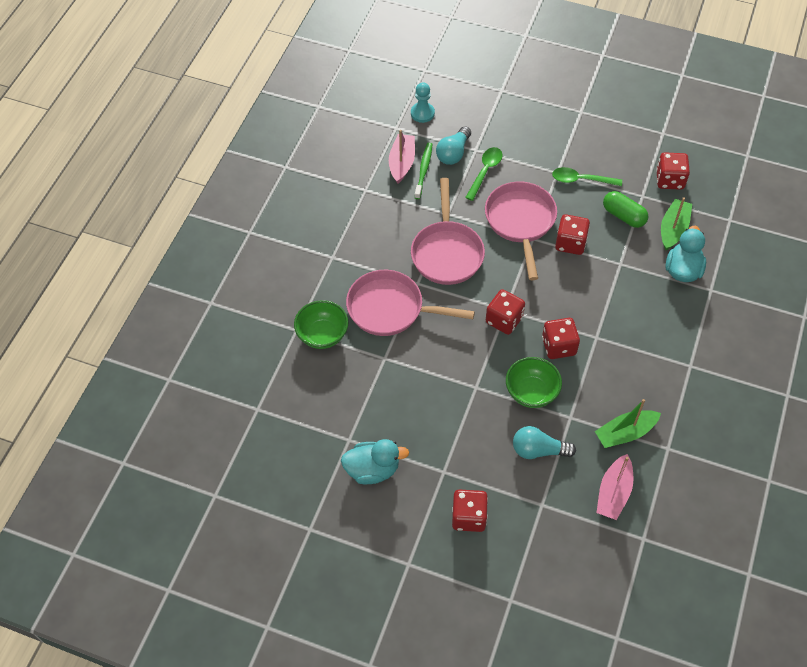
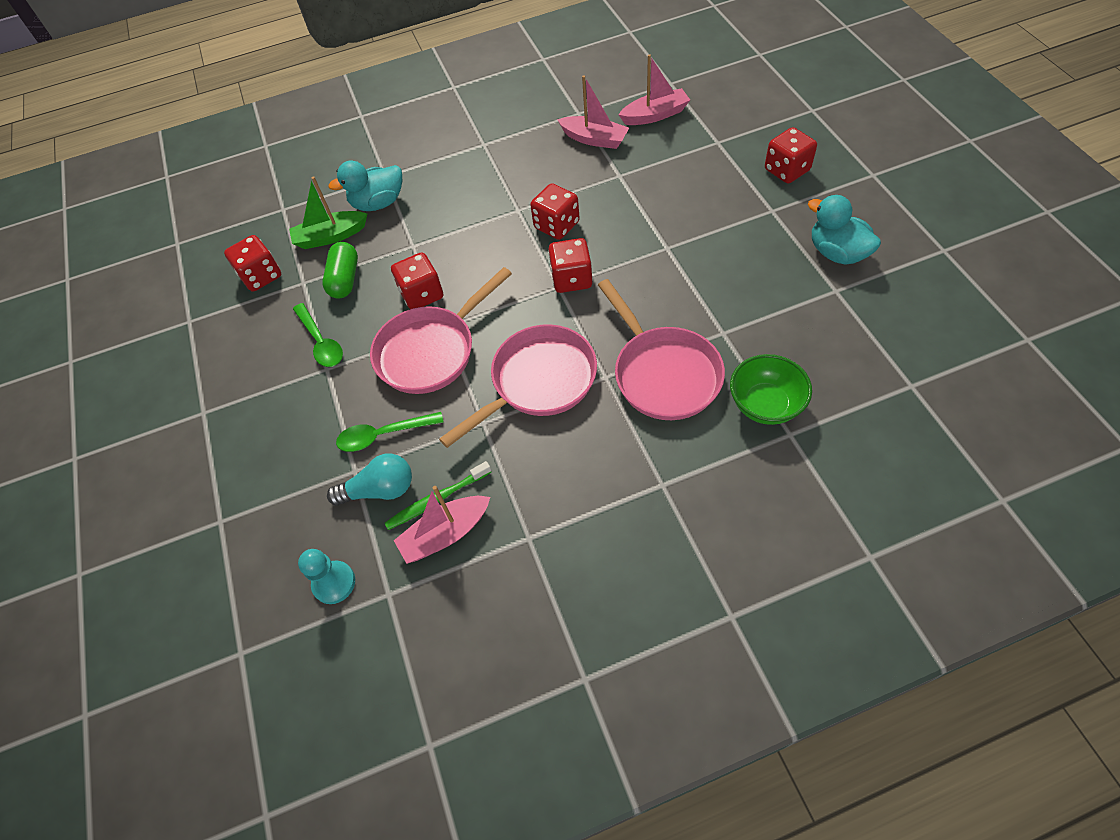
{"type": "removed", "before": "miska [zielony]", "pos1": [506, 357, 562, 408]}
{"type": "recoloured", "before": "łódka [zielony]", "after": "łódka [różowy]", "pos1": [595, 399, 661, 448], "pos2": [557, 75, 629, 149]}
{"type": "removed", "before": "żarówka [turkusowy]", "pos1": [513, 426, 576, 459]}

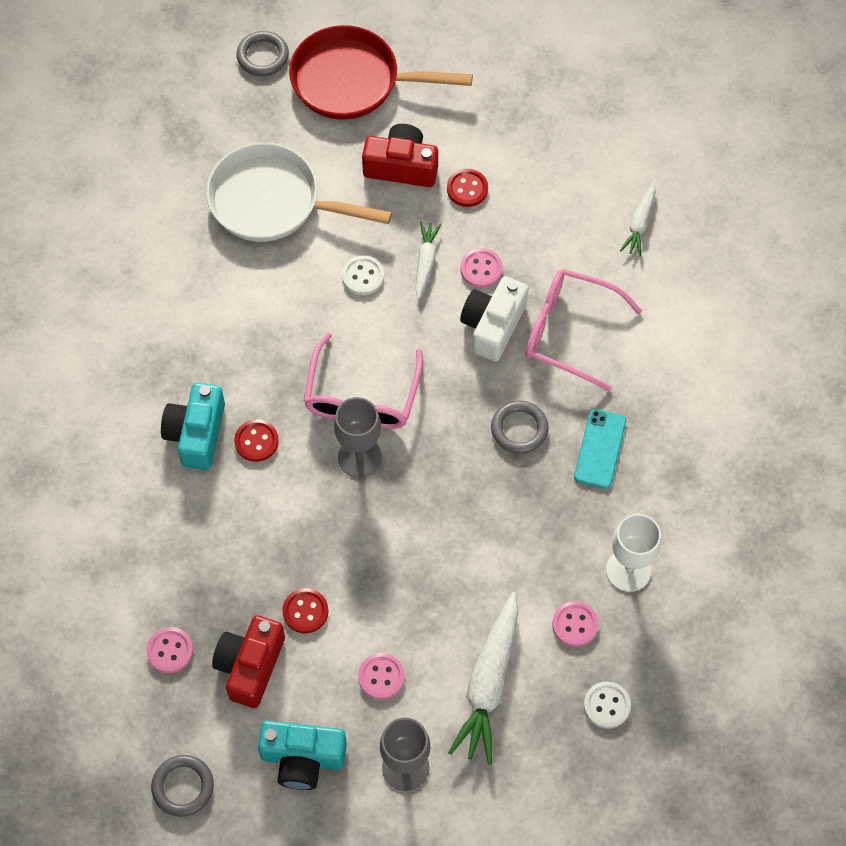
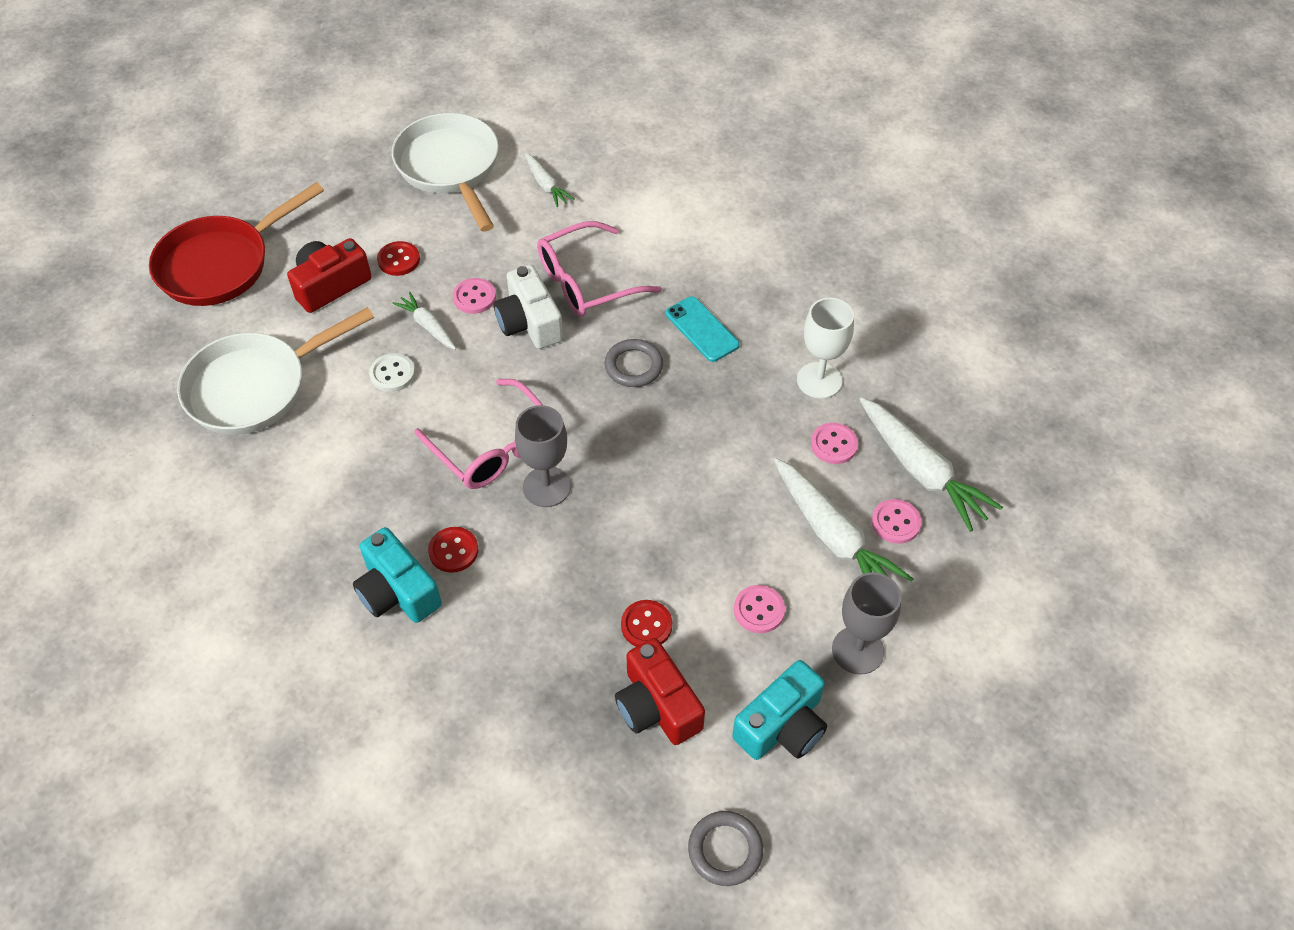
{"type": "removed", "before": "pierścień [szary]", "pos1": [236, 31, 289, 76]}
{"type": "moved", "before": "guzik [różowy]", "pos1": [147, 627, 193, 673], "pos2": [872, 499, 922, 544]}
{"type": "replaced", "before": "guzik [biały]", "after": "marchewka [biały]", "pos1": [584, 682, 631, 729], "pos2": [859, 397, 1003, 532]}
{"type": "added", "after": "patelnia [biały]", "pos2": [392, 113, 499, 232]}

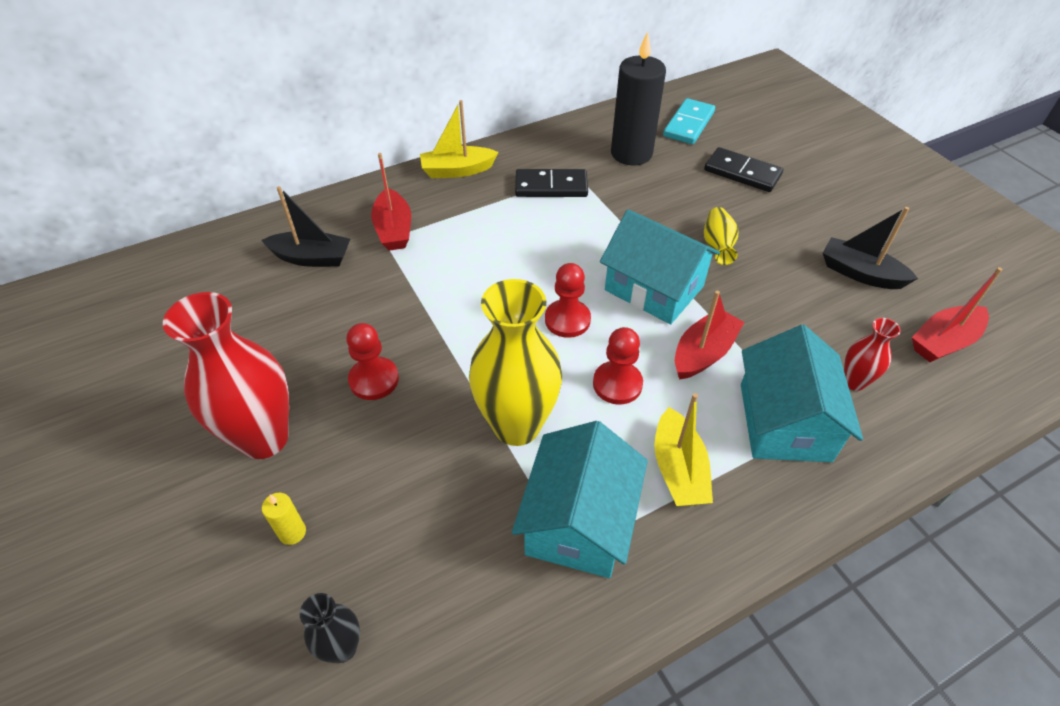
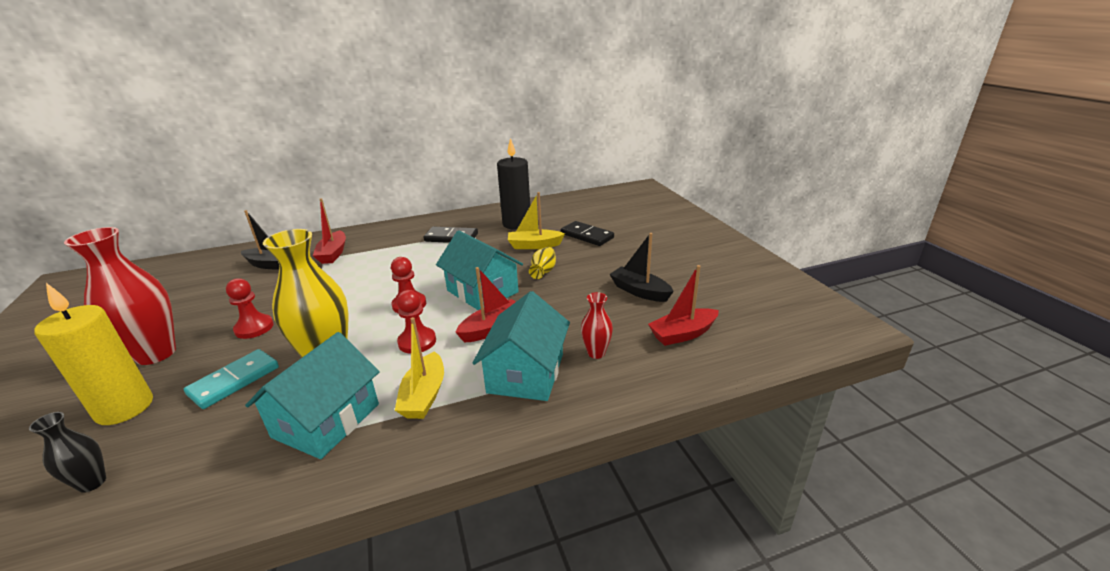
{"type": "moved", "before": "kostka domina [turkusowy]", "pos1": [663, 98, 715, 144], "pos2": [184, 349, 279, 409]}
{"type": "moved", "before": "łódka [żółty]", "pos1": [420, 100, 498, 178], "pos2": [508, 192, 565, 249]}
{"type": "resized", "before": "świeca [żółty]", "pos1": [262, 493, 306, 545], "pos2": [34, 283, 153, 425], "scale": 2.44}

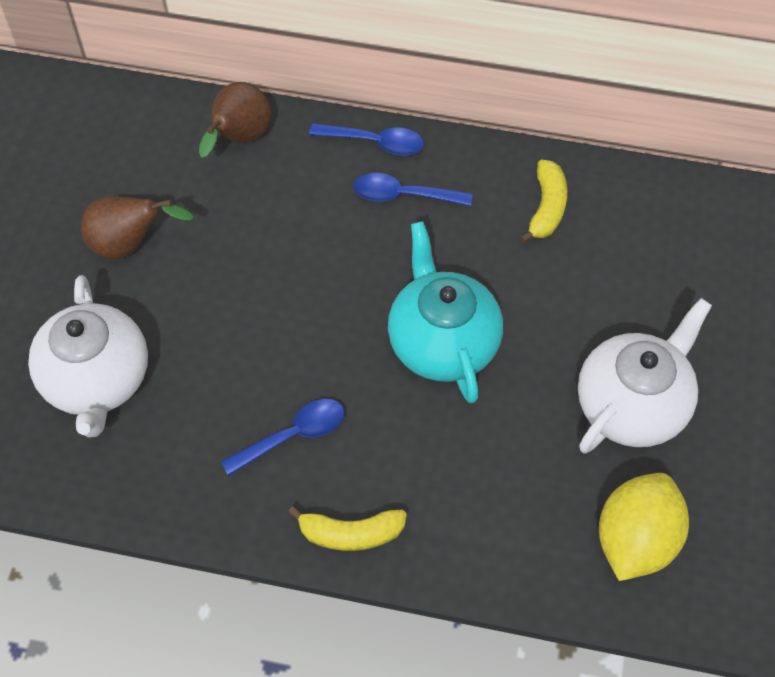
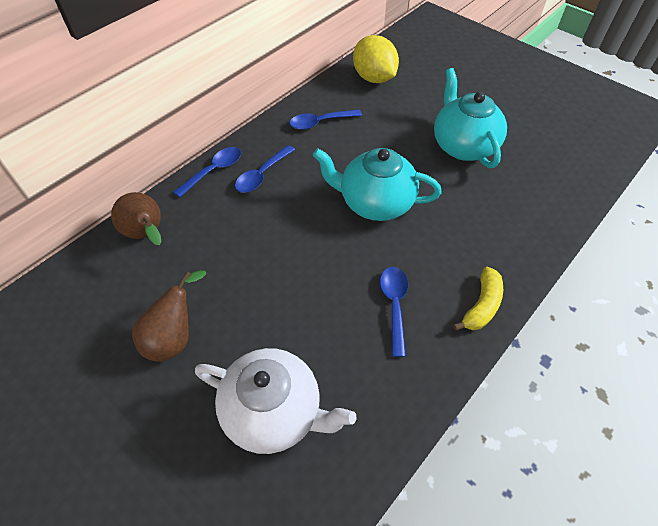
{"type": "replaced", "before": "banan [żółty]", "after": "łyżka [niebieski]", "pos1": [520, 160, 567, 243], "pos2": [289, 109, 362, 130]}
{"type": "recoloured", "before": "imbryk [biały]", "after": "imbryk [turkusowy]", "pos1": [578, 298, 712, 453], "pos2": [434, 68, 507, 168]}
{"type": "moved", "before": "cytryna [żółty]", "pos1": [599, 473, 689, 581], "pos2": [353, 35, 399, 83]}

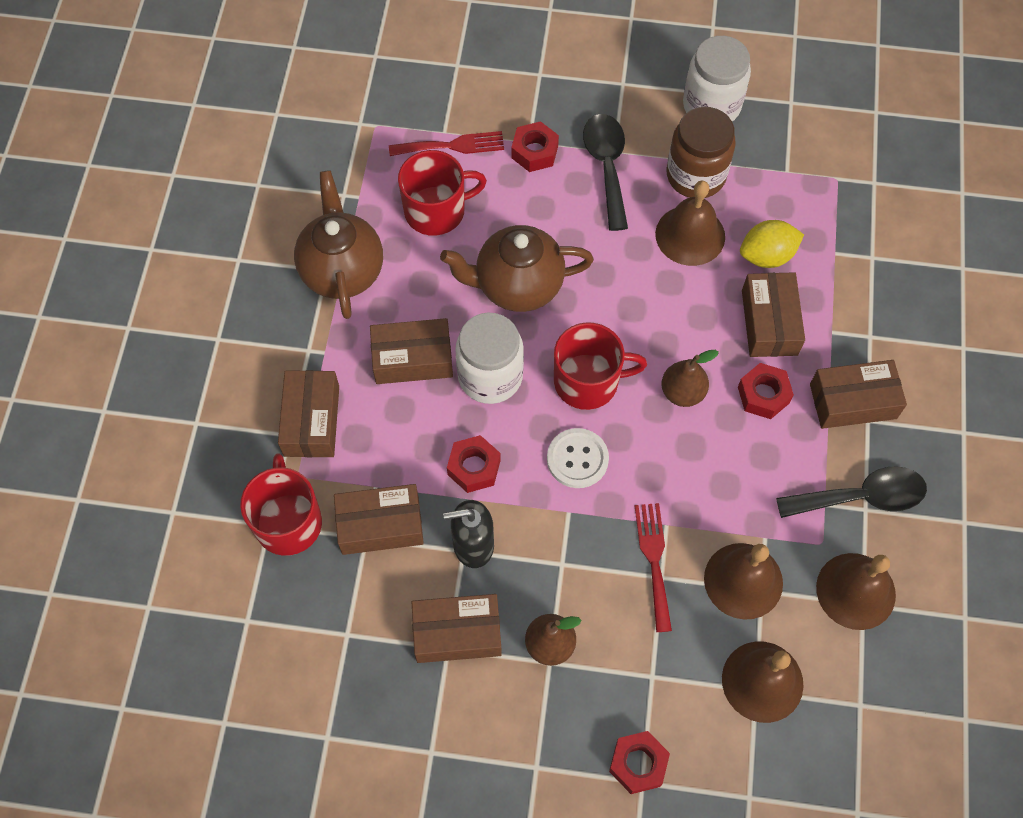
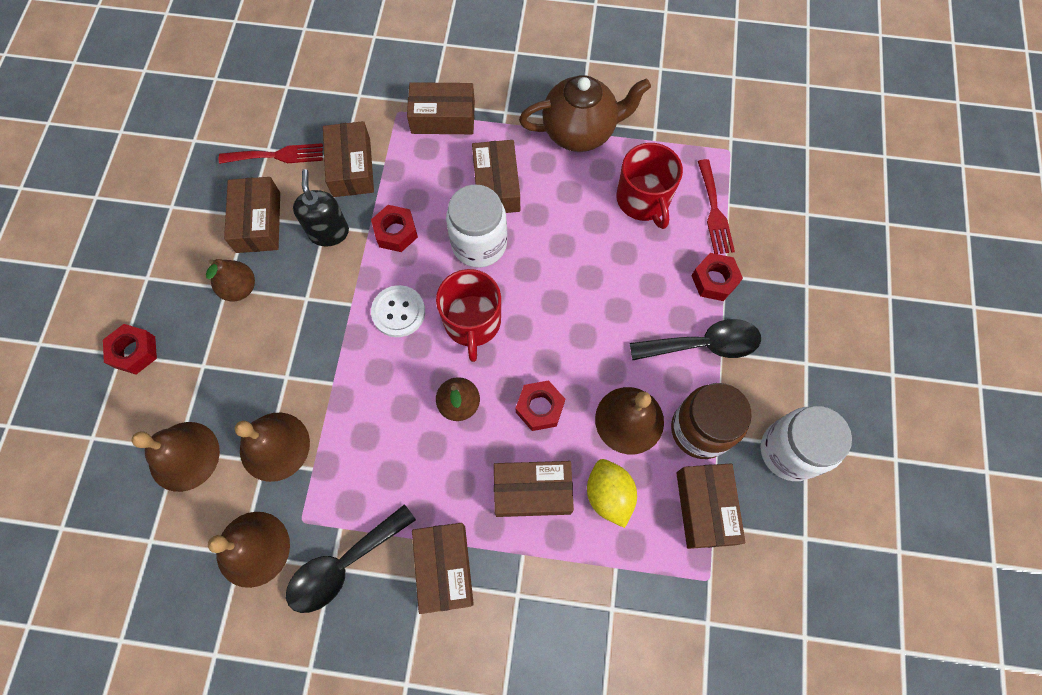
{"type": "removed", "before": "imbryk [brązowy]", "pos1": [440, 225, 594, 312]}
{"type": "moved", "before": "nakrętka [czerwony]", "pos1": [738, 363, 794, 419], "pos2": [516, 380, 565, 431]}
{"type": "removed", "before": "kubek [czerwony]", "pos1": [240, 453, 322, 556]}
{"type": "turned", "before": "łyżka [czarny]", "pos1": [776, 466, 927, 518], "pos2": [286, 504, 416, 613], "turn": 60}
{"type": "moved", "before": "widelec [czerwony]", "pos1": [635, 503, 672, 632], "pos2": [219, 143, 323, 164]}
{"type": "added", "after": "pudełko [brązowy]", "pos2": [676, 463, 746, 549]}

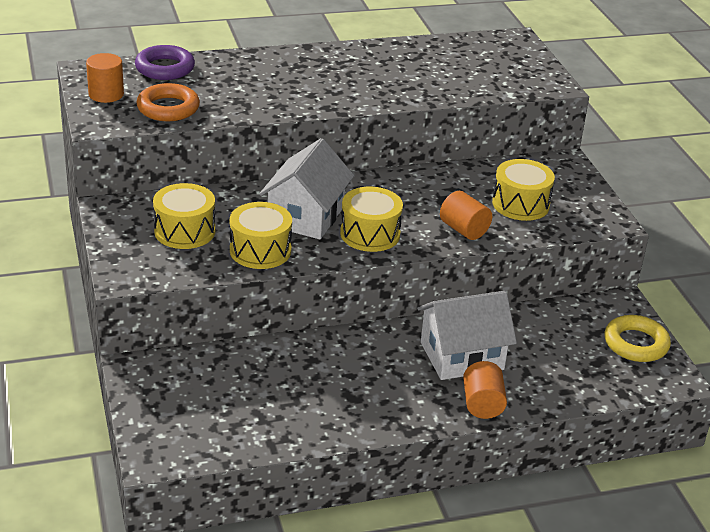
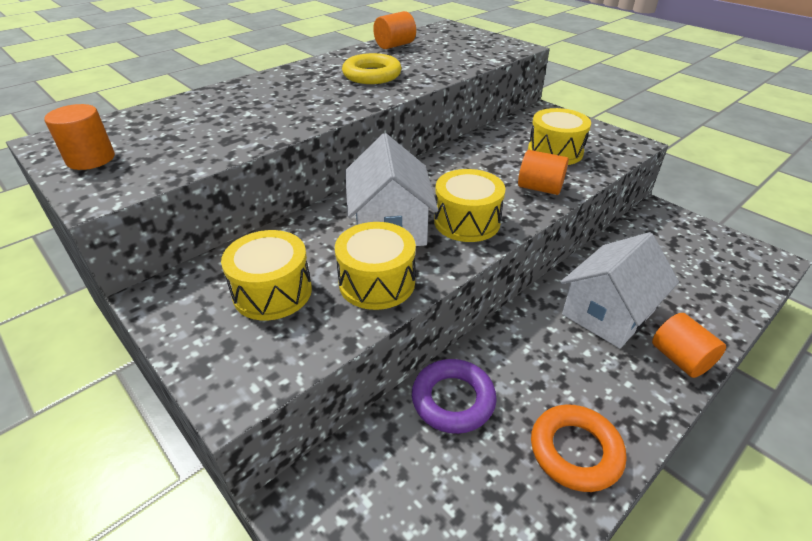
{"type": "moved", "before": "pierścień [fioletowy]", "pos1": [135, 45, 195, 80], "pos2": [412, 359, 497, 434]}
{"type": "moved", "before": "pierścień [pomarańczowy]", "pos1": [137, 83, 200, 121], "pos2": [531, 404, 626, 492]}
{"type": "moved", "before": "pierścień [żółty]", "pos1": [605, 315, 671, 362], "pos2": [342, 53, 402, 84]}
{"type": "added", "after": "walec [pomarańczowy]", "pos2": [373, 11, 416, 49]}

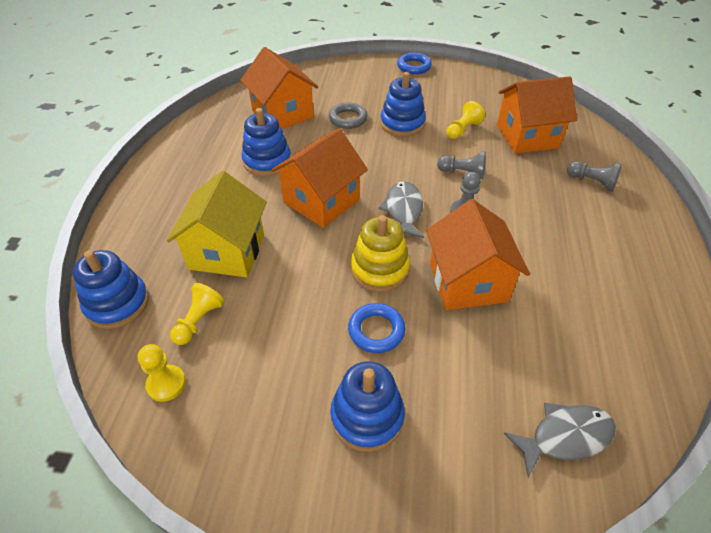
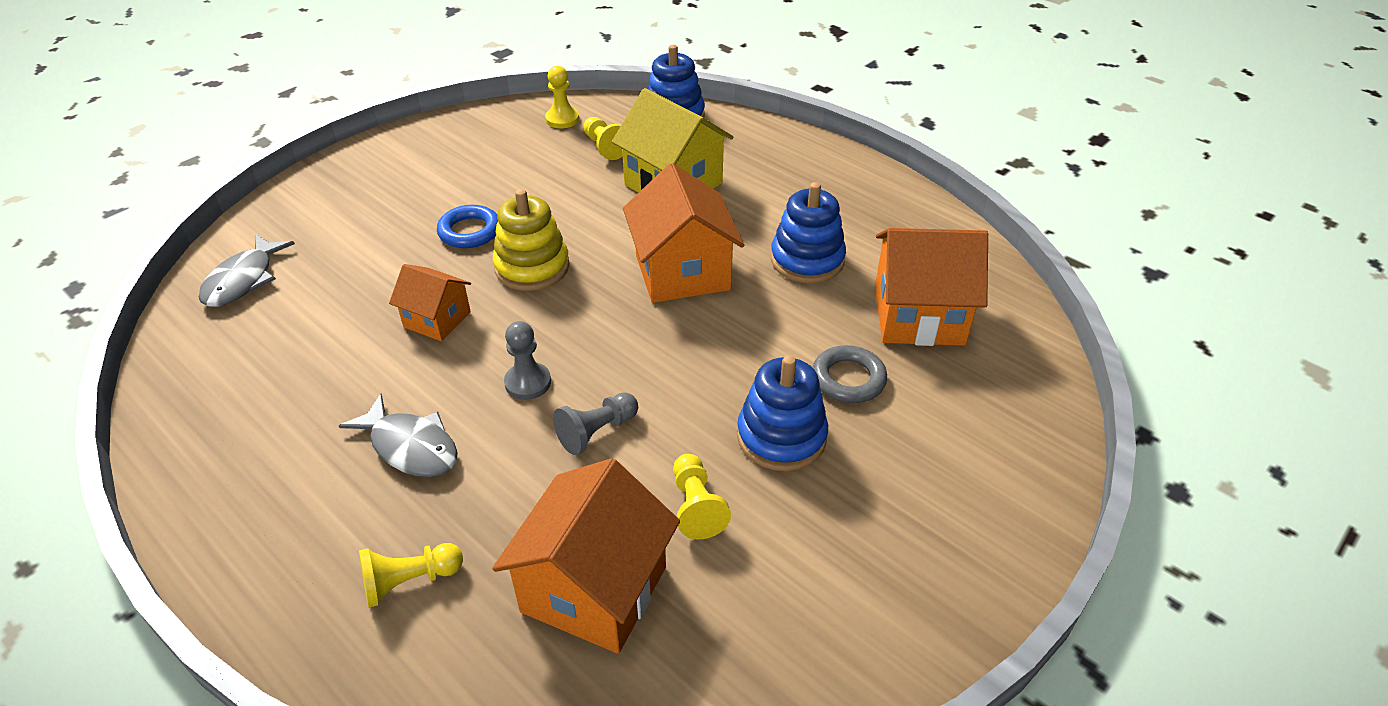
{"type": "removed", "before": "pierścień [niebieski]", "pos1": [397, 53, 432, 74]}
{"type": "recoloured", "before": "pionek [szary]", "after": "pionek [żółty]", "pos1": [567, 161, 622, 192], "pos2": [359, 543, 463, 608]}
{"type": "moved", "before": "ryba [szary]", "pos1": [378, 181, 424, 238], "pos2": [339, 394, 458, 477]}
{"type": "resized", "before": "domek [pomarańczowy]", "pos1": [426, 199, 530, 310], "pos2": [389, 264, 471, 341], "scale": 0.58}
{"type": "removed", "before": "zabawka nakładanka [niebieski]", "pos1": [330, 361, 405, 452]}

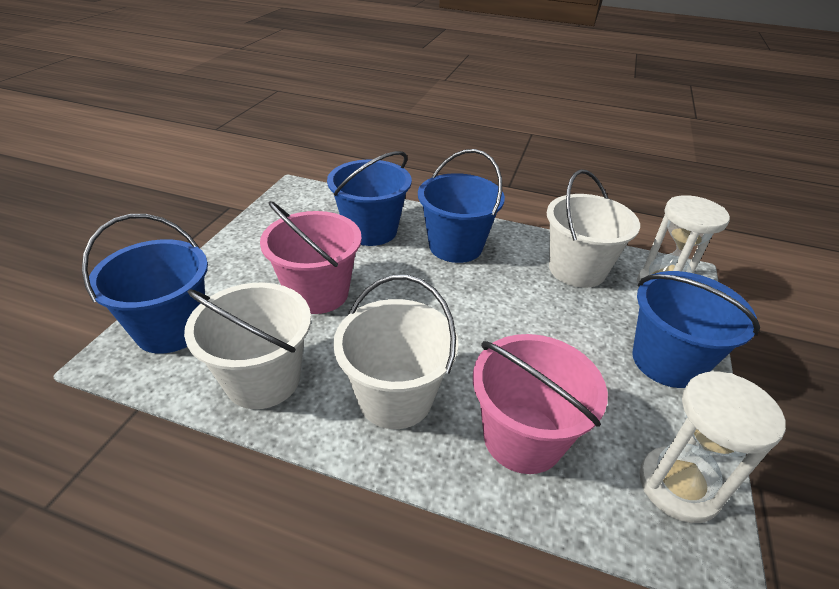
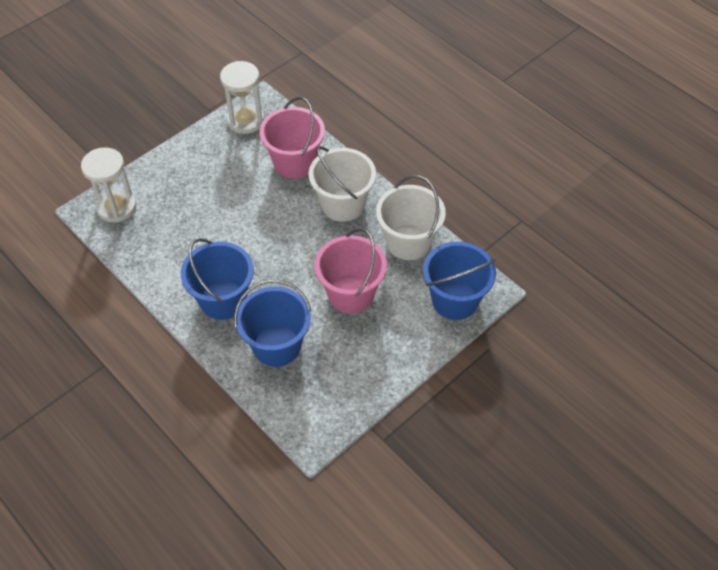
{"type": "removed", "before": "wiadro [biały]", "pos1": [547, 170, 640, 288]}
{"type": "removed", "before": "wiadro [niebieski]", "pos1": [632, 271, 760, 388]}

